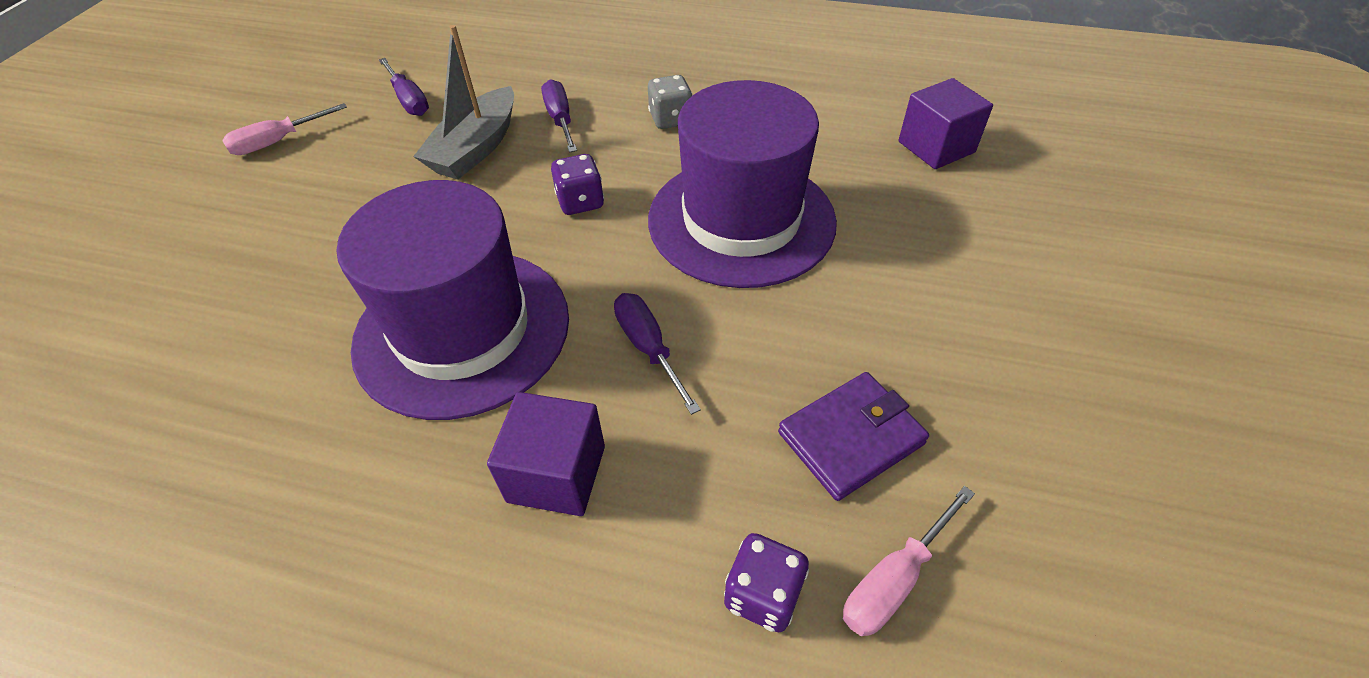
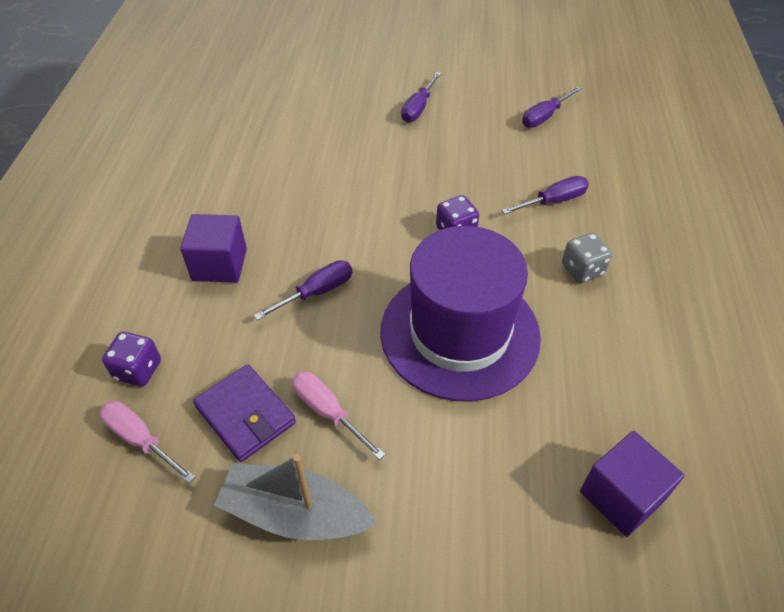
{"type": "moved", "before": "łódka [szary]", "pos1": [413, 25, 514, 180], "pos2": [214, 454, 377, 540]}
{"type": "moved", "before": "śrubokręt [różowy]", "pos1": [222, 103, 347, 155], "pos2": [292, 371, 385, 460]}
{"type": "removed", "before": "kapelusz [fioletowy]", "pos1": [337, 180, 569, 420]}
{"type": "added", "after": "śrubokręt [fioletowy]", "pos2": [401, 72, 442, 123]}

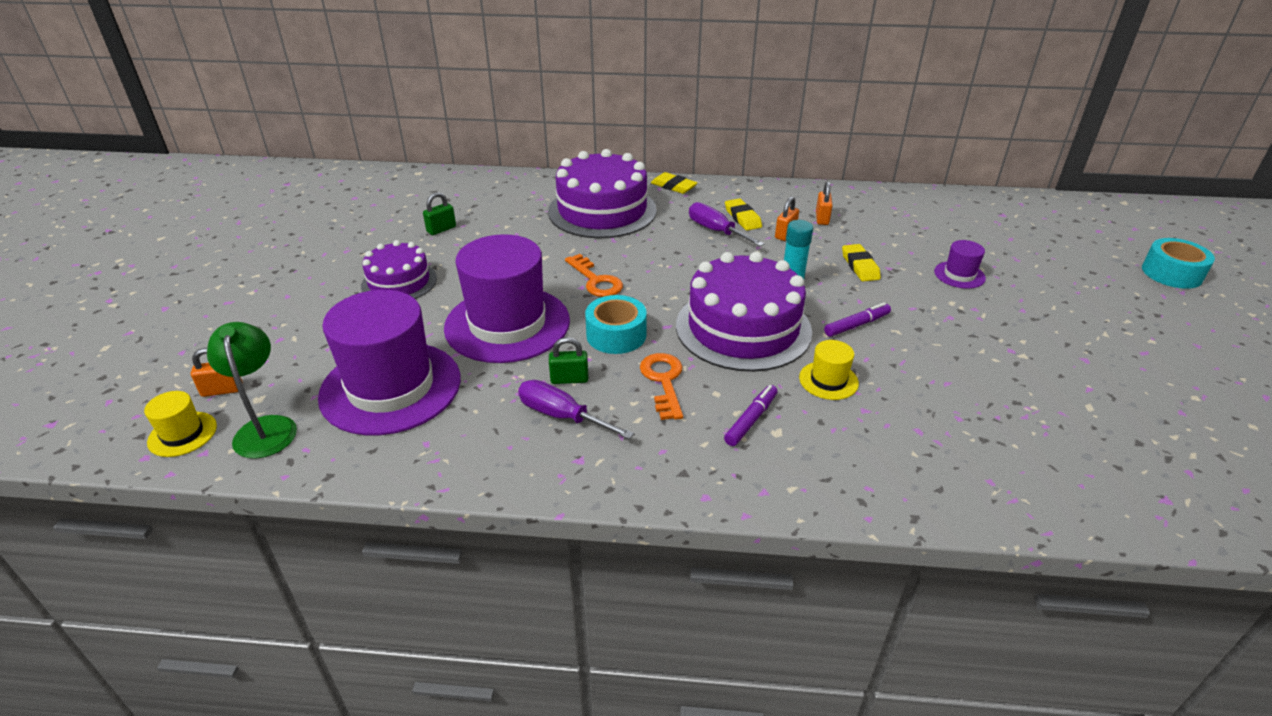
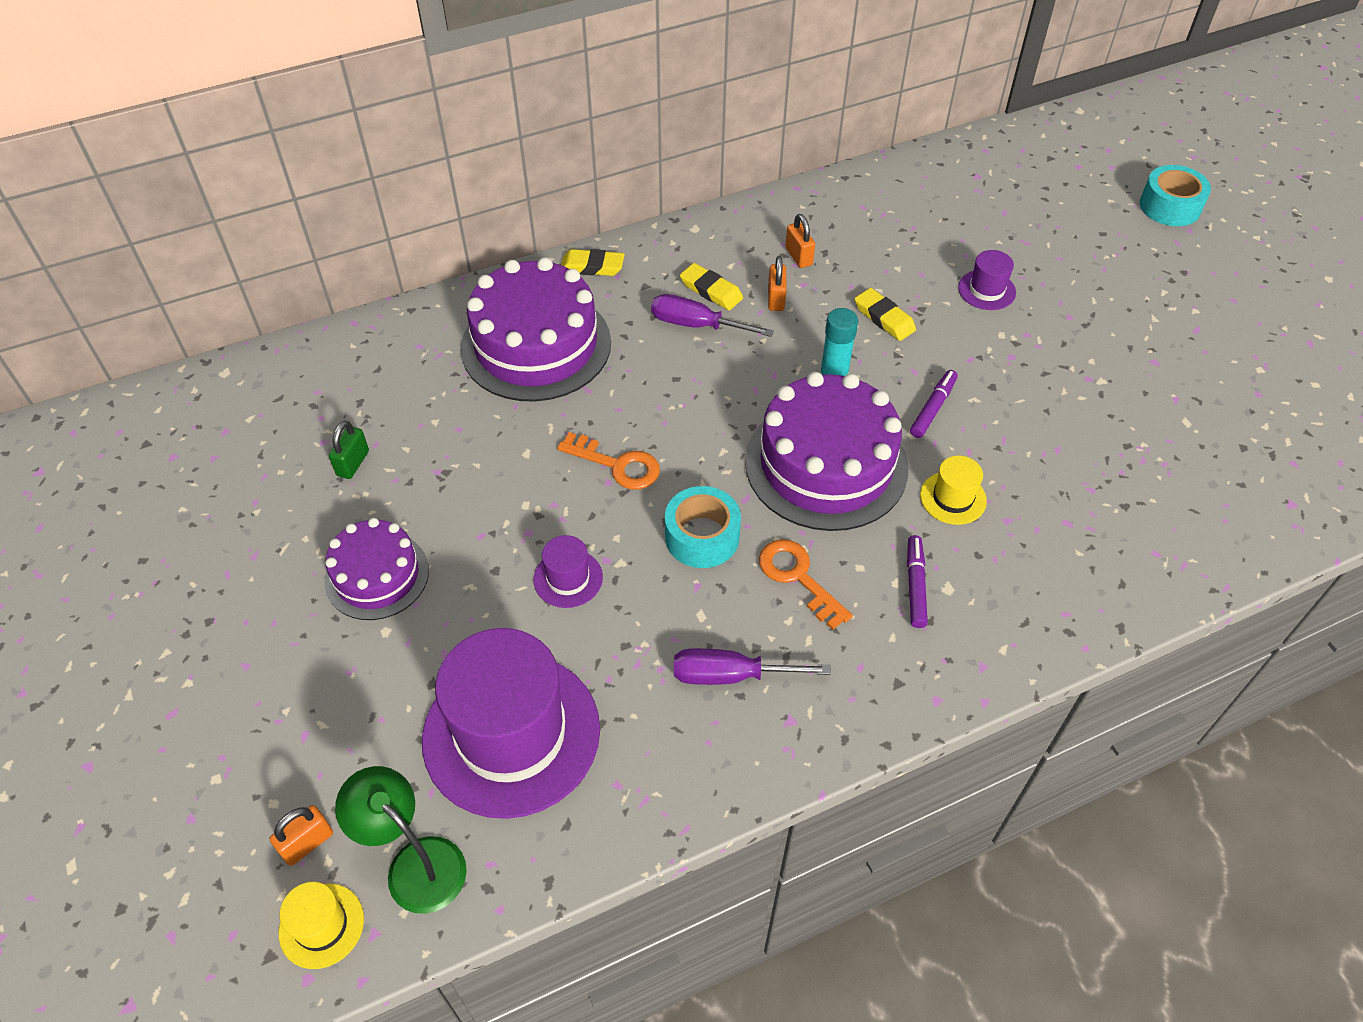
{"type": "resized", "before": "kapelusz [fioletowy]", "pos1": [444, 234, 570, 363], "pos2": [533, 535, 603, 608], "scale": 0.43}
{"type": "removed", "before": "kłódka [zielony]", "pos1": [549, 337, 588, 384]}

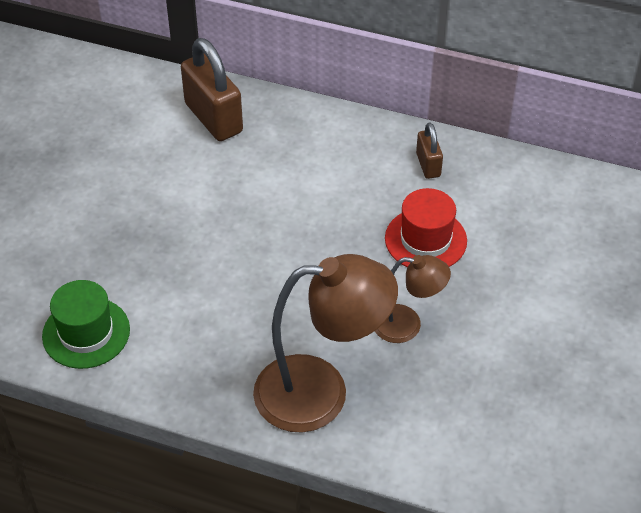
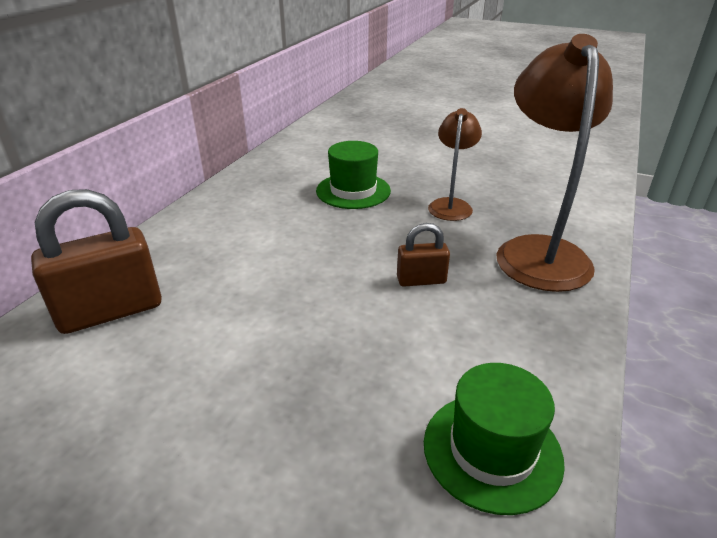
{"type": "moved", "before": "kłódka [brązowy]", "pos1": [416, 122, 443, 179], "pos2": [397, 223, 450, 286]}
{"type": "recoloured", "before": "kapelusz [czerwony]", "after": "kapelusz [zielony]", "pos1": [385, 188, 467, 267], "pos2": [316, 141, 391, 209]}

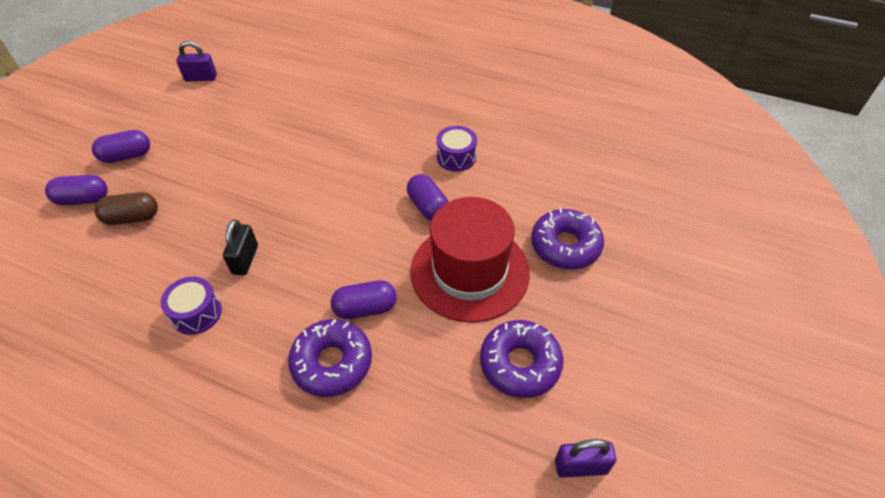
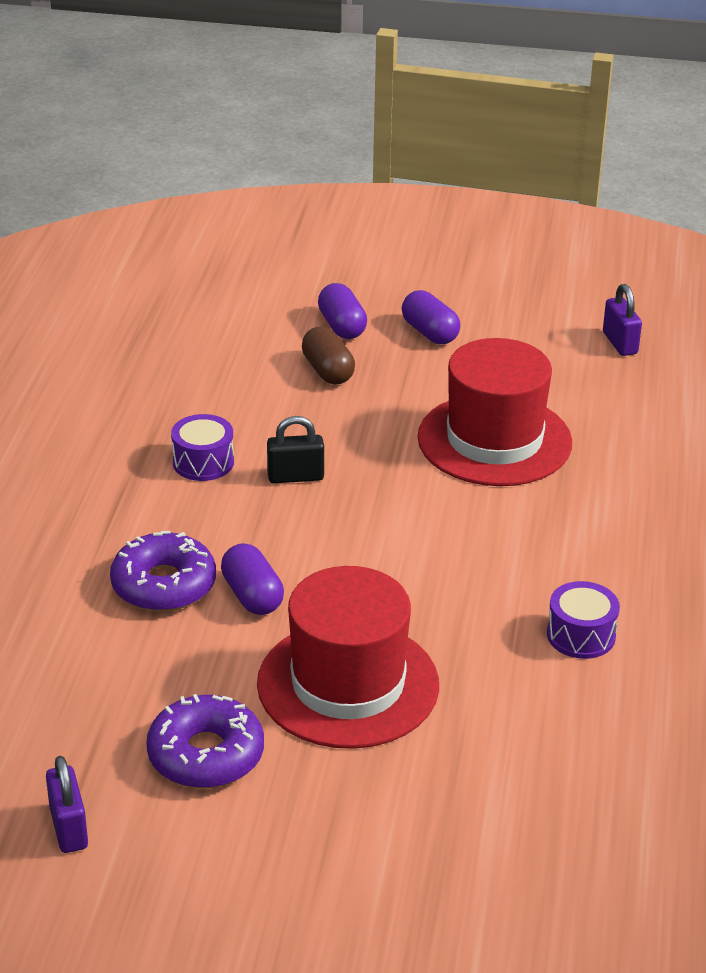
{"type": "removed", "before": "kapsułka [fioletowy]", "pos1": [407, 174, 449, 221]}
{"type": "removed", "before": "donut [fioletowy]", "pos1": [531, 208, 604, 269]}
{"type": "added", "after": "kapelusz [czerwony]", "pos2": [418, 338, 572, 486]}

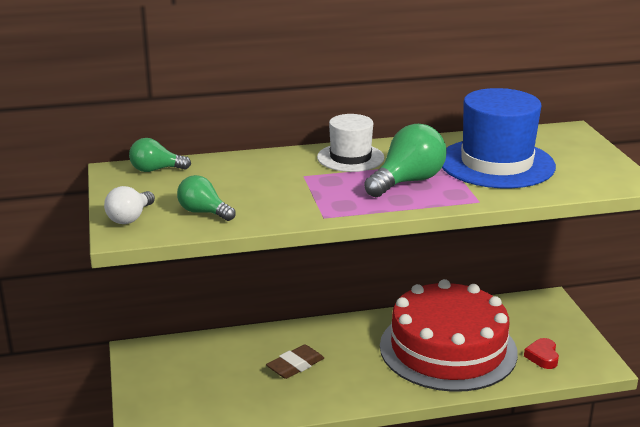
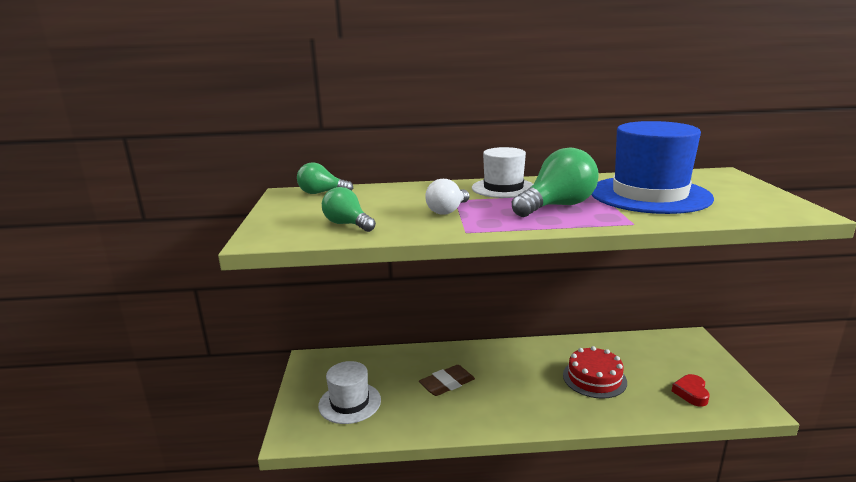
{"type": "moved", "before": "żarówka [biały]", "pos1": [104, 186, 155, 224], "pos2": [425, 179, 470, 215]}
{"type": "resized", "before": "tort [czerwony]", "pos1": [380, 279, 518, 392], "pos2": [563, 346, 627, 399], "scale": 0.47}
{"type": "added", "after": "kapelusz [biały]", "pos2": [318, 361, 381, 424]}

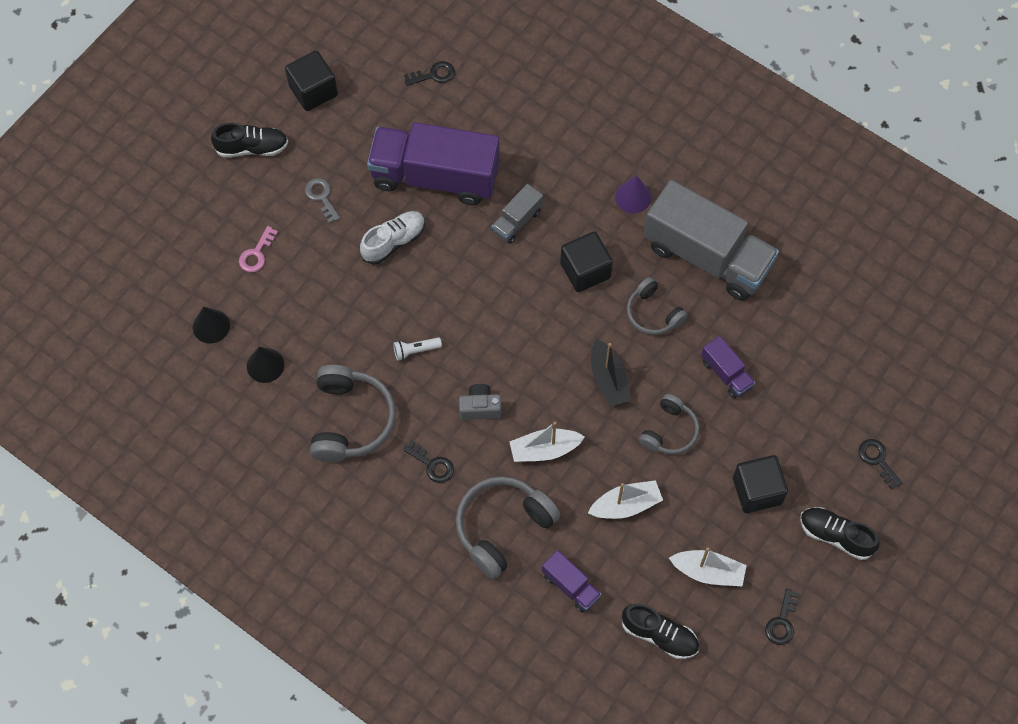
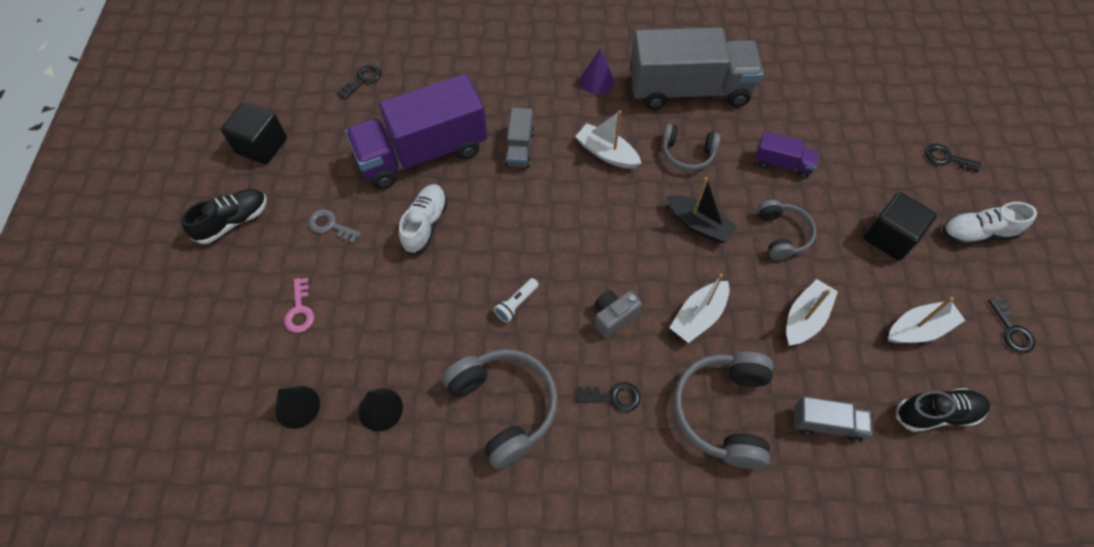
{"type": "replaced", "before": "sześcian [czarny]", "after": "łódka [biały]", "pos1": [560, 231, 613, 292], "pos2": [575, 110, 641, 169]}
{"type": "recoloured", "before": "but [czarny]", "after": "but [biały]", "pos1": [800, 507, 880, 560], "pos2": [942, 202, 1037, 245]}
{"type": "recoloured", "before": "ciężarówka [fioletowy]", "after": "ciężarówka [szary]", "pos1": [542, 550, 601, 613], "pos2": [794, 397, 872, 442]}

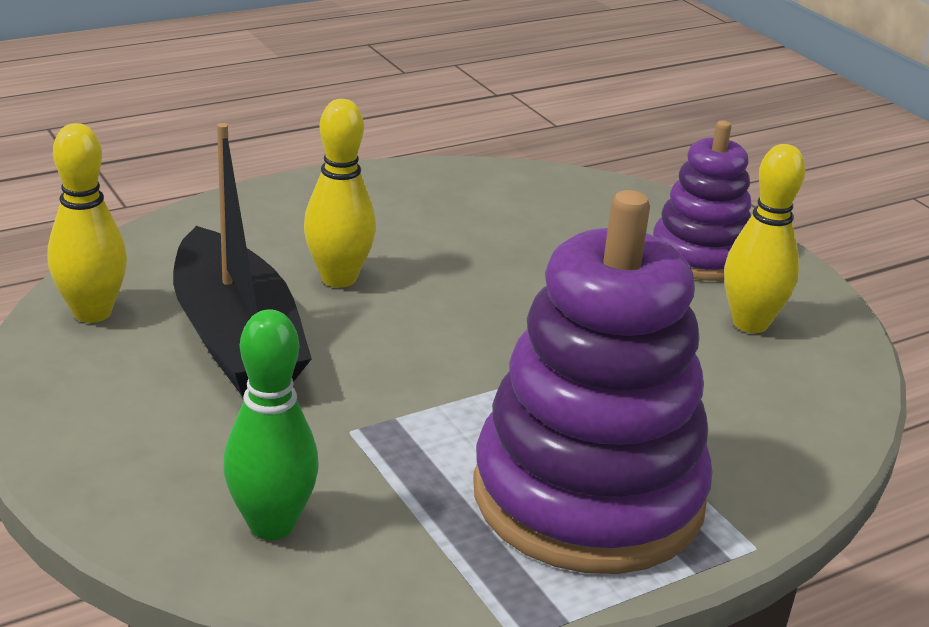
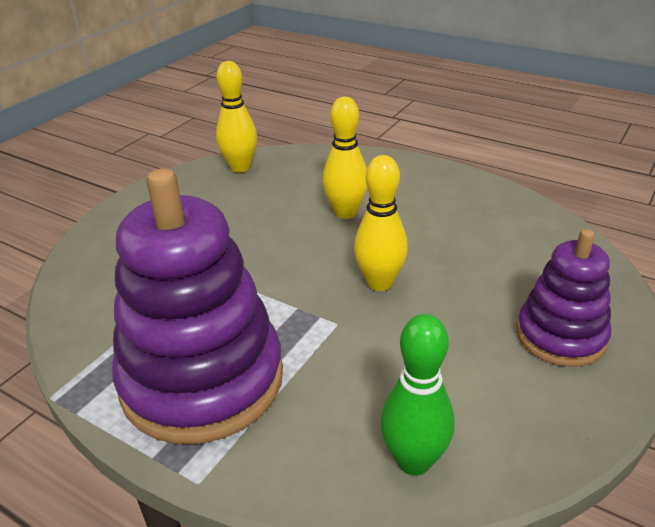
{"type": "removed", "before": "łódka [czarny]", "pos1": [173, 123, 312, 397]}
{"type": "moved", "before": "kręgiel [żółty]", "pos1": [724, 144, 806, 333], "pos2": [354, 155, 408, 291]}
{"type": "moved", "before": "kręgiel [zielony]", "pos1": [223, 309, 319, 540], "pos2": [380, 314, 454, 476]}

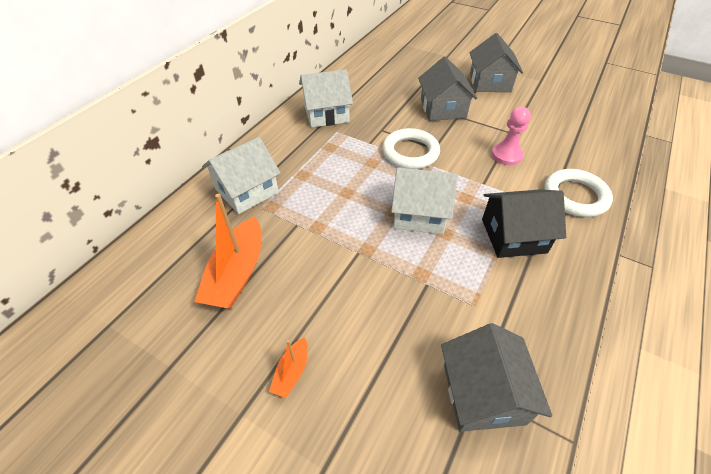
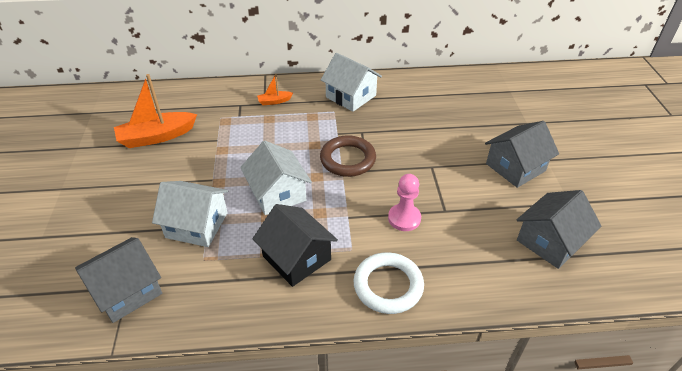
{"type": "moved", "before": "domek [szary]", "pos1": [418, 56, 477, 121], "pos2": [517, 190, 601, 269]}
{"type": "recoloured", "before": "pierścień [biały]", "after": "pierścień [brązowy]", "pos1": [382, 128, 440, 169], "pos2": [320, 135, 376, 177]}
{"type": "moved", "before": "domek [biały]", "pos1": [202, 137, 281, 214], "pos2": [152, 181, 229, 247]}
{"type": "moved", "before": "łódka [pomarańczowy]", "pos1": [269, 337, 308, 398], "pos2": [257, 74, 293, 105]}

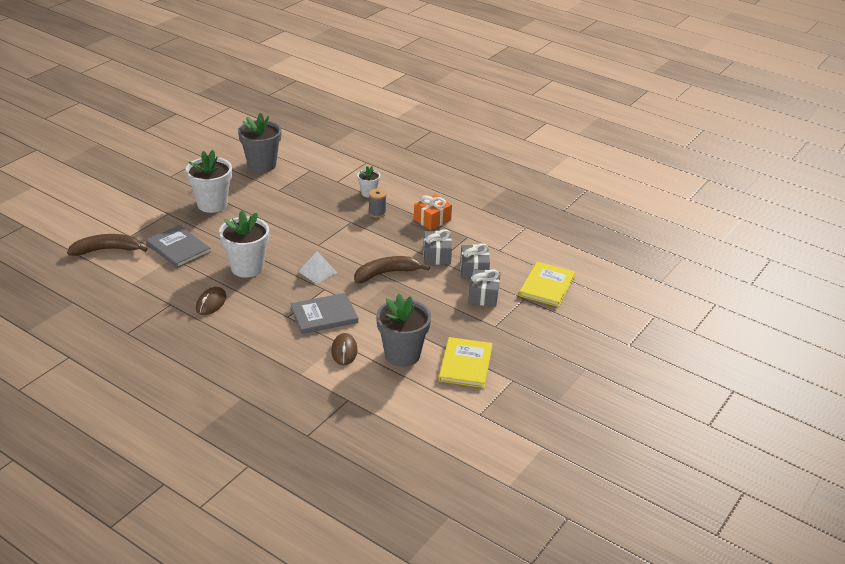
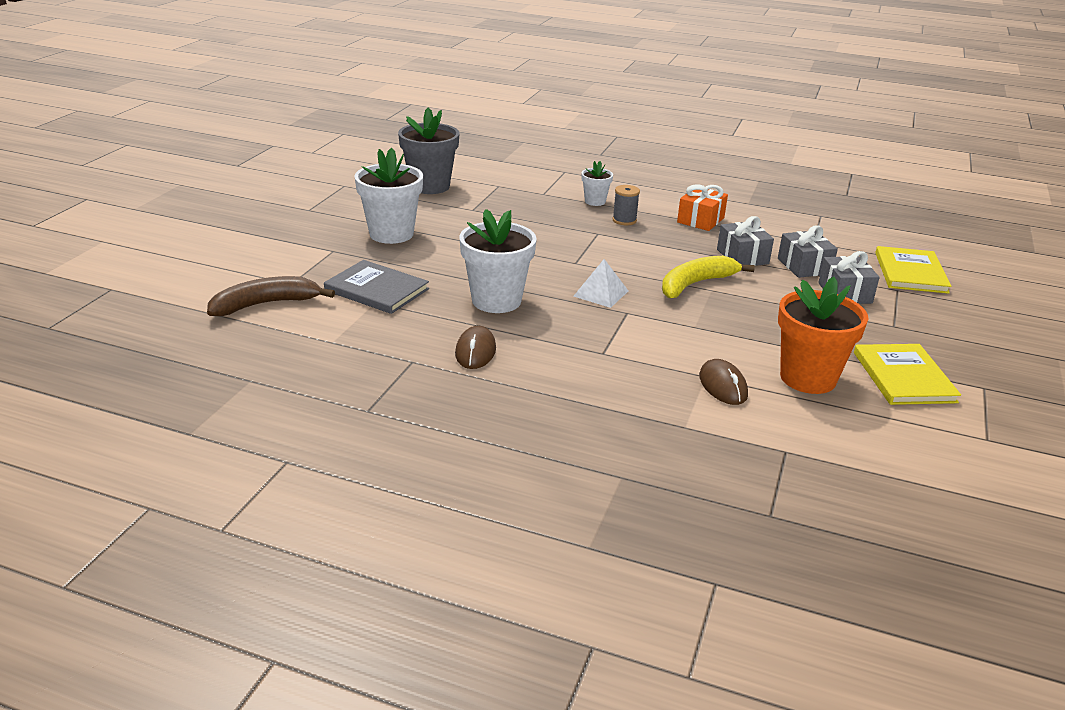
{"type": "recoloured", "before": "banan [brązowy]", "after": "banan [żółty]", "pos1": [354, 256, 430, 284], "pos2": [662, 256, 755, 298]}
{"type": "removed", "before": "książka [szary]", "pos1": [290, 293, 358, 334]}
{"type": "recoloured", "before": "doniczka [szary]", "after": "doniczka [pomarańczowy]", "pos1": [376, 294, 431, 367], "pos2": [778, 277, 868, 394]}

